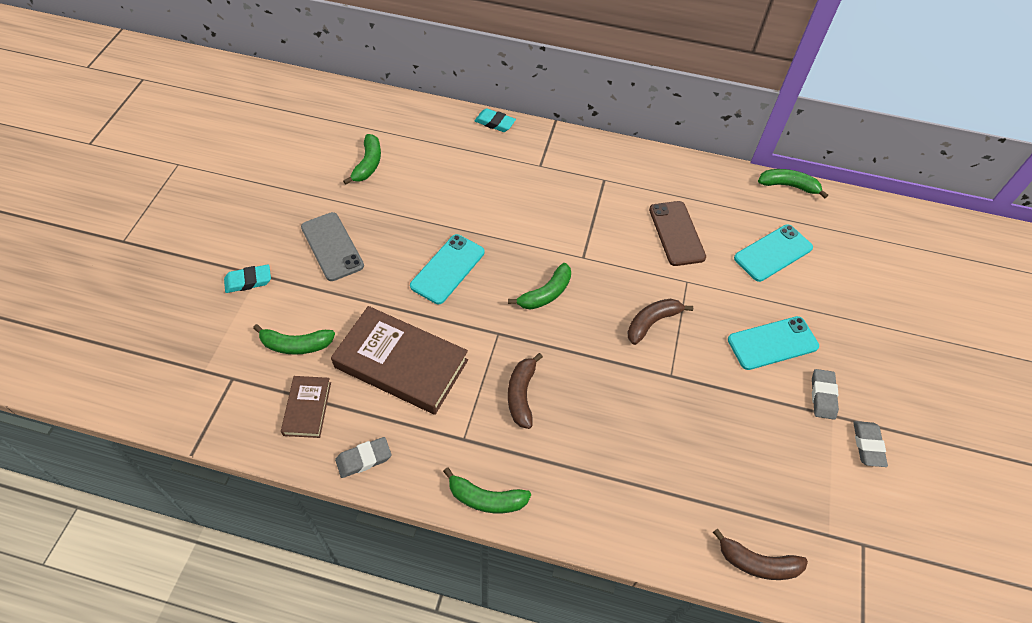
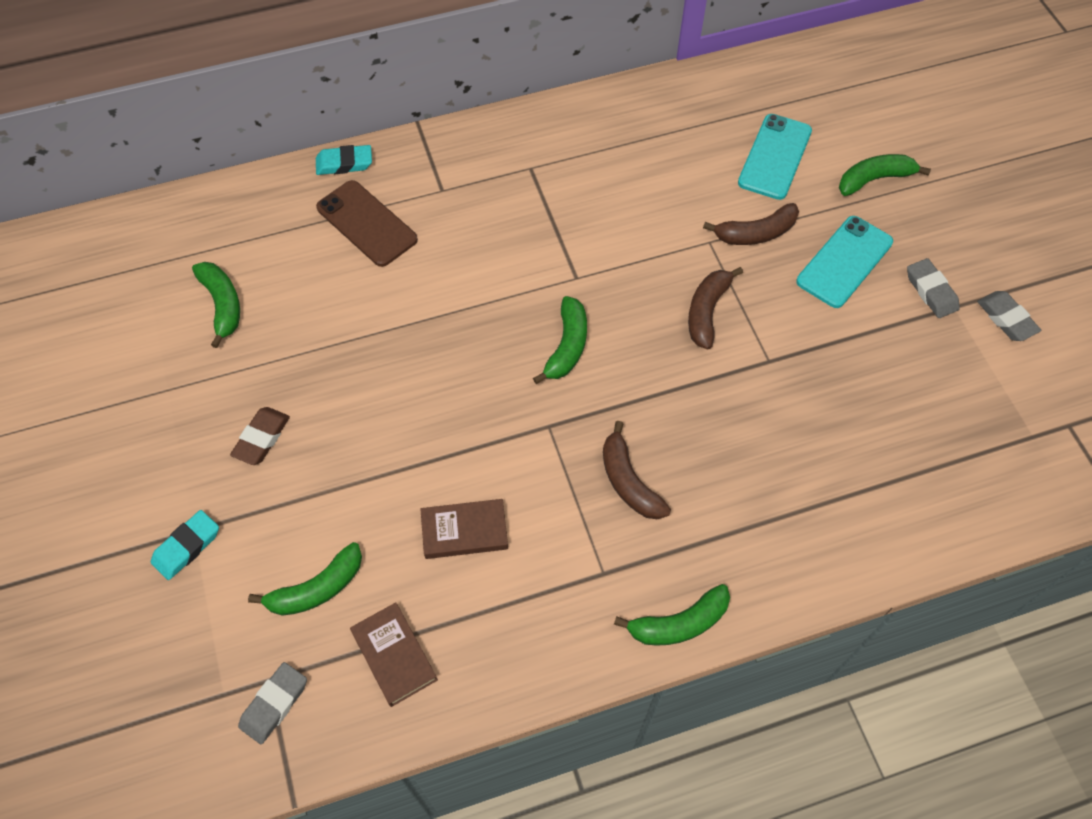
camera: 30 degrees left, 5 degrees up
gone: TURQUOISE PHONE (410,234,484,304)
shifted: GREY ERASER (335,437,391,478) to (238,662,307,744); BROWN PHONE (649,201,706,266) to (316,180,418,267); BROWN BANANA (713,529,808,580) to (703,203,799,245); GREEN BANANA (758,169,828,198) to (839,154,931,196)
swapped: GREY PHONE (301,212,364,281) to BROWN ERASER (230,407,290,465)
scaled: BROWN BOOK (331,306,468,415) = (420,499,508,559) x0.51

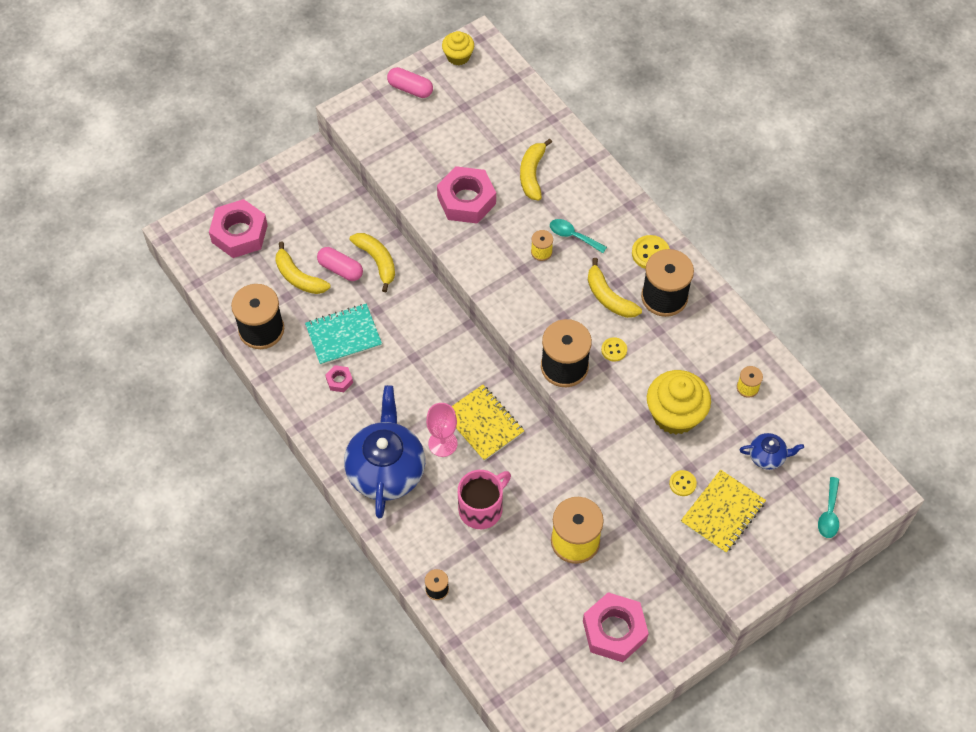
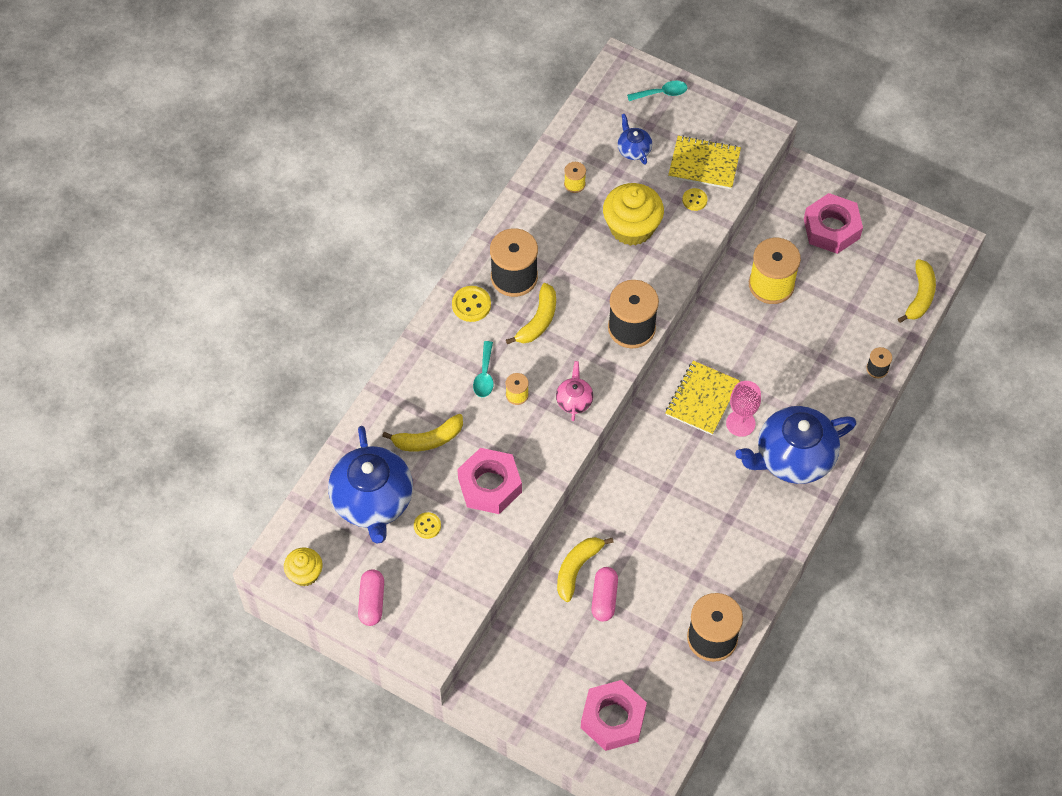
camera: 115 degrees left, 0 degrees up
gone: TURQUOISE NOTEBOOK (305,304,382,365); PINK NUT (325,365,353,392); PINK MUG (458,470,511,529)
new: BLUE TEAPOT (328,426,413,544); PINK TEAPOT (556,361,593,421)
shifted: YELLOW BANANA (275,242,330,294) to (898,259,936,323); YELLOW BUTTON (601,337,627,362) to (414,512,441,539)

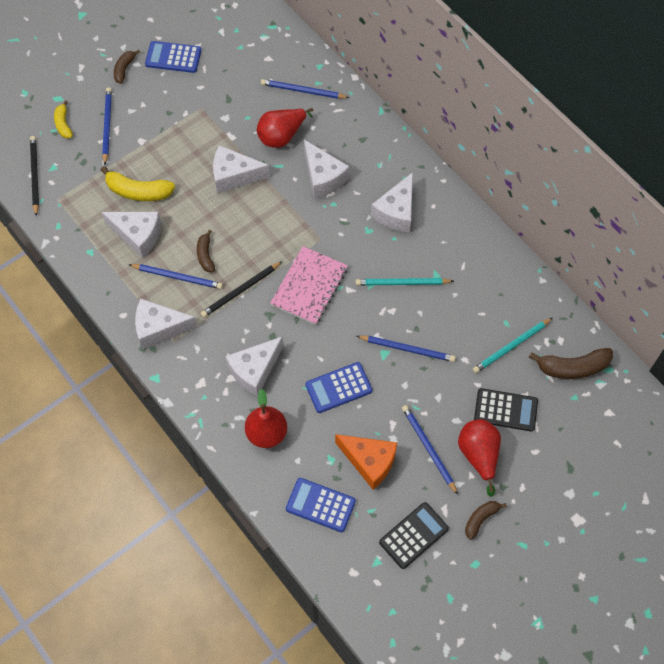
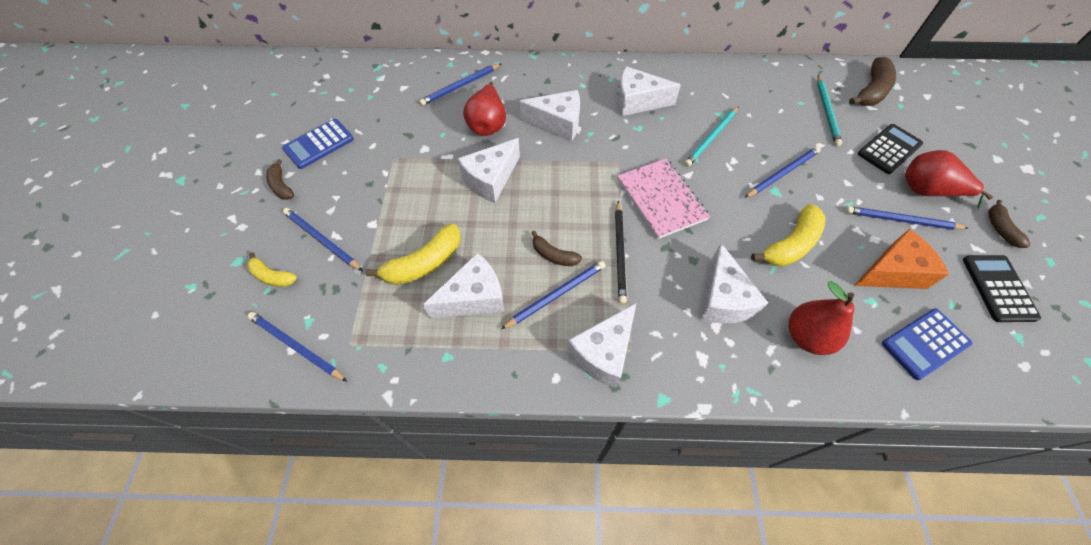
camera: 50 degrees left, 5 degrees down
swapped: BLUE CALCULATOR (305,362,372,413) to YELLOW BANANA (751,204,826,267)
repainted: BLACK PENCIL (30,136,39,216) to BLUE PENCIL (247,312,347,382)
rotated: WHITE CHEESE (371,172,413,232) = (618,66,681,116) 120 degrees clockwise

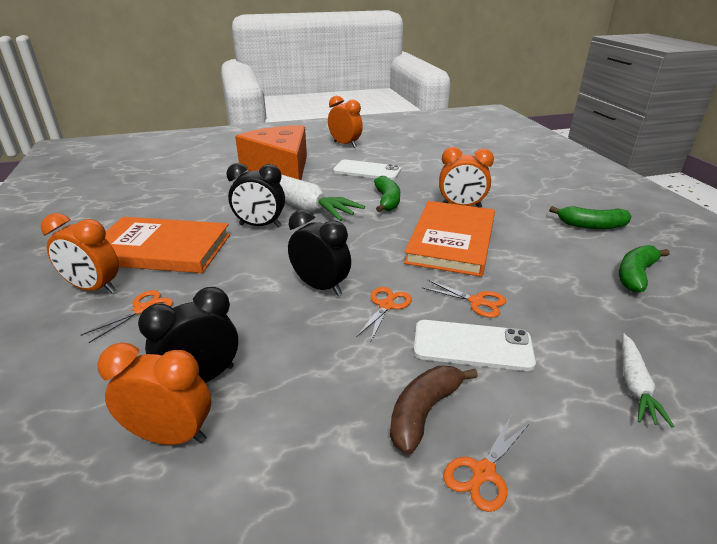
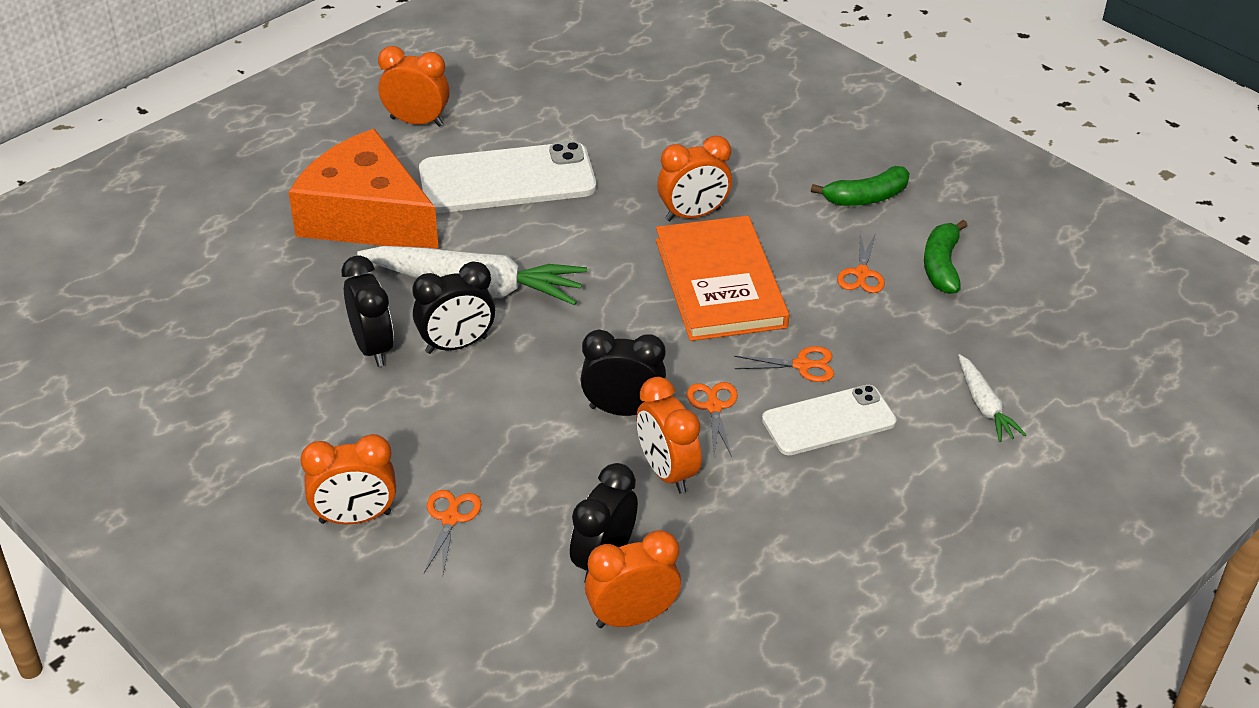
camera: 30 degrees left, 10 degrees up
gone: ORANGE BOOK (105,217,230,273); GREEN BANANA (374,176,400,212); BROWN BANANA (390,366,478,455)
new: BLACK CLOCK (342,256,394,367); ORANGE CLOCK (636,377,702,494)
shifted: ORANGE SCISSORS (443,414,530,512) to (837,233,885,293)
scaled: WHITE PHONE (333,159,401,180) = (419,141,596,213) x1.57

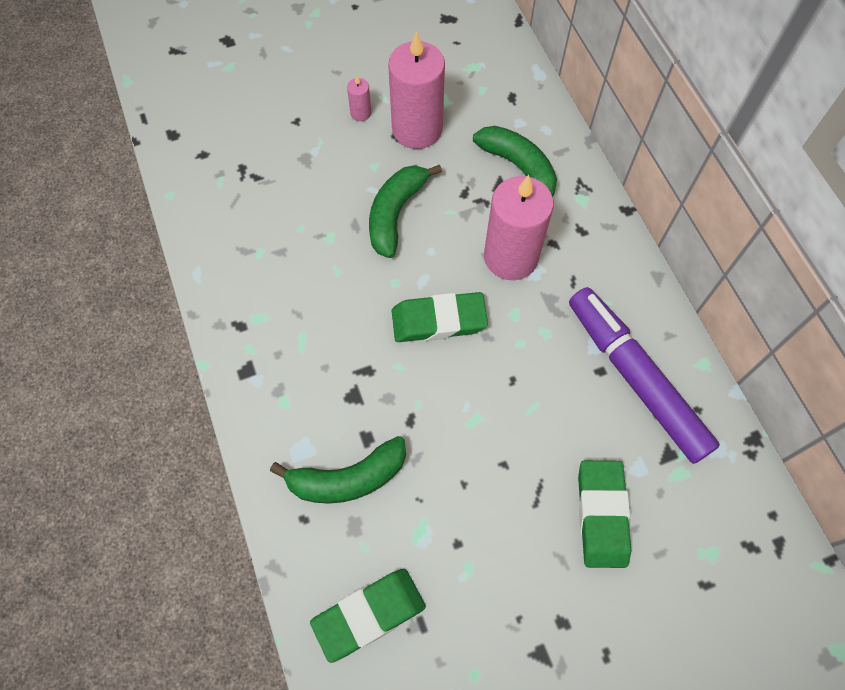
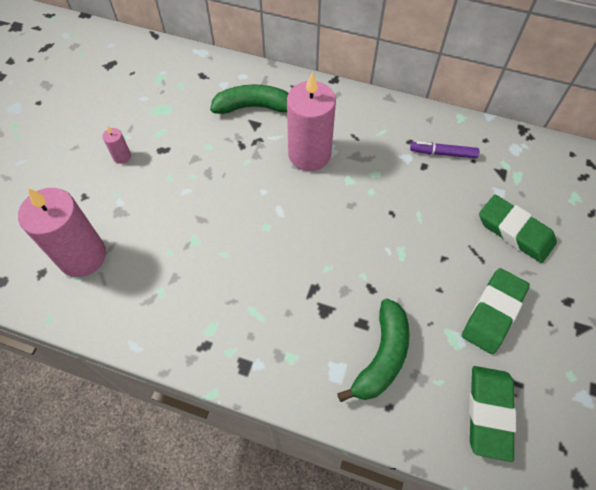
camera: 50 degrees left, 5 degrees down
gone: GREEN BANANA (369,164,442,258)
shifted: PINK CANDLE (388,31,445,149) to (18,188,106,277); GREEN ERASER (392,292,488,342) to (462,268,530,354)
scaled: PURPLE MARKER (569,287,720,464) = (410,141,479,159) x0.45

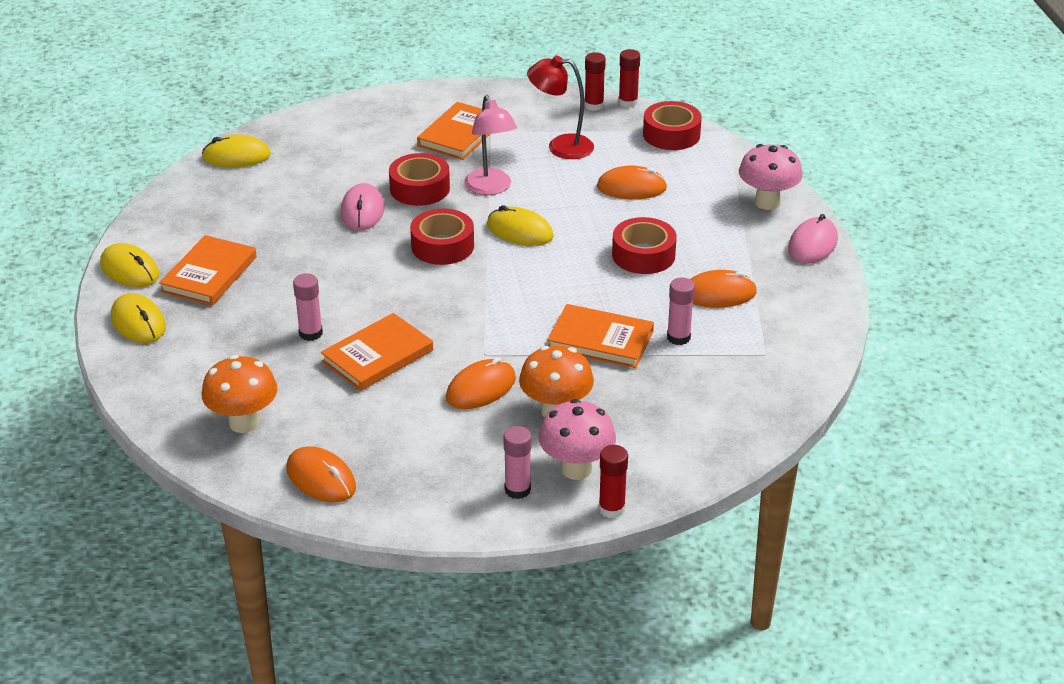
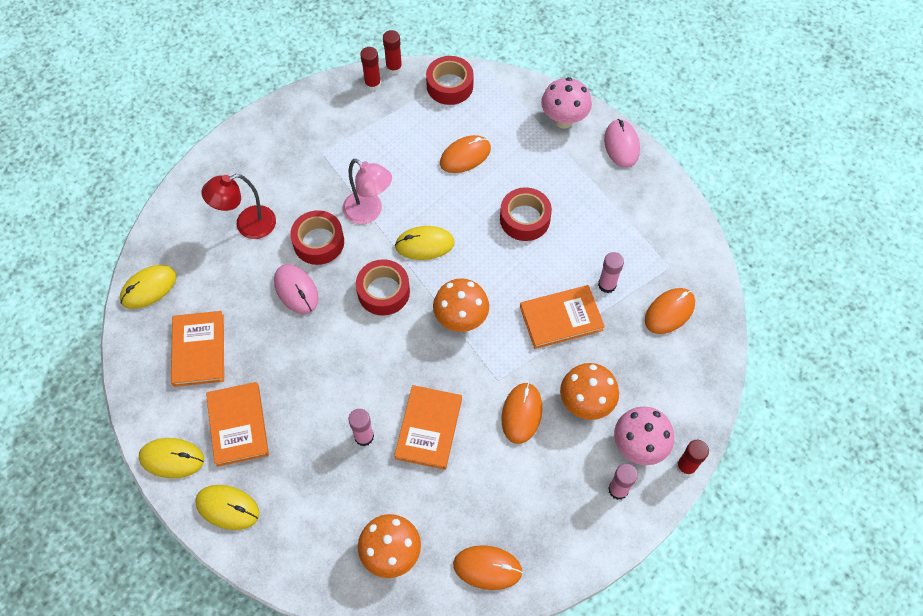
camera: 35 degrees left, 25 degrees up
new: ORANGE MUSHROOM (433,278,489,332)
shifted: ORANGE BOOK (417,102,490,160) to (171,311,224,387); RED LAMP (527,56,594,159) to (201,174,276,239); ORANGE MOUSE (690,270,757,308) to (645,288,695,334)

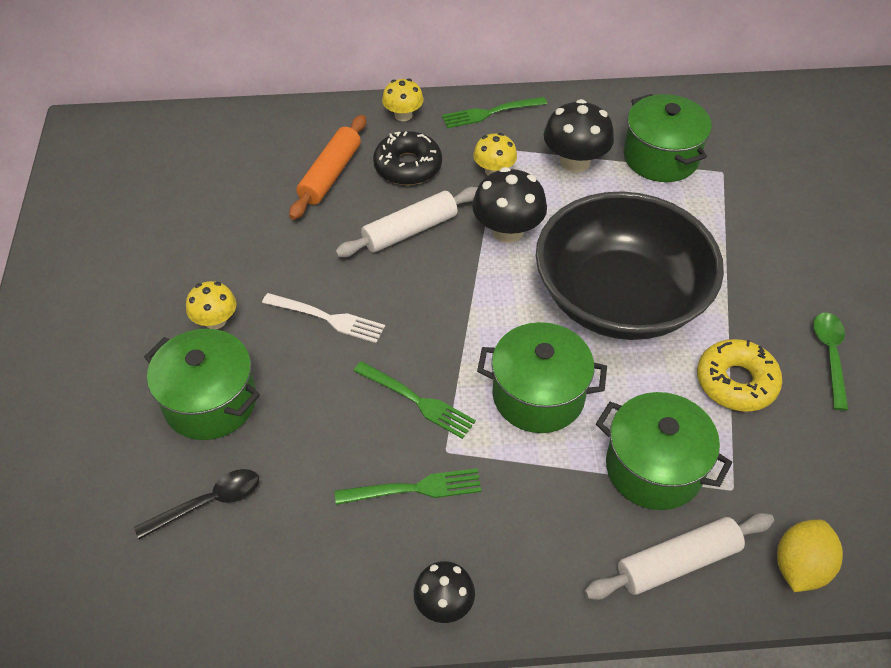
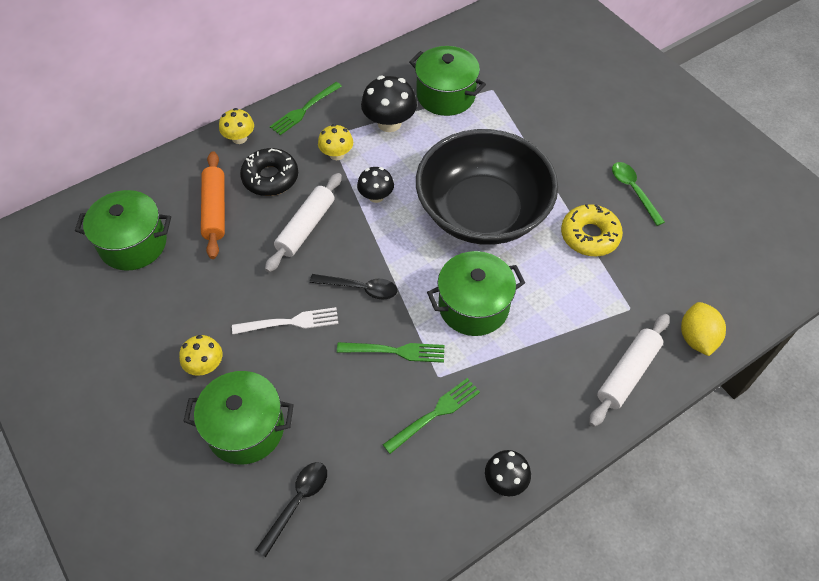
camera: 30 degrees left, 5 degrees up
new: BLACK SPOON (310,274,397,300)
shifted: GREEN POT (596,392,732,510) to (75,190,171,271)
scaled: BLACK MUSHROOM (472,167,547,243) = (357,167,394,203) x0.63

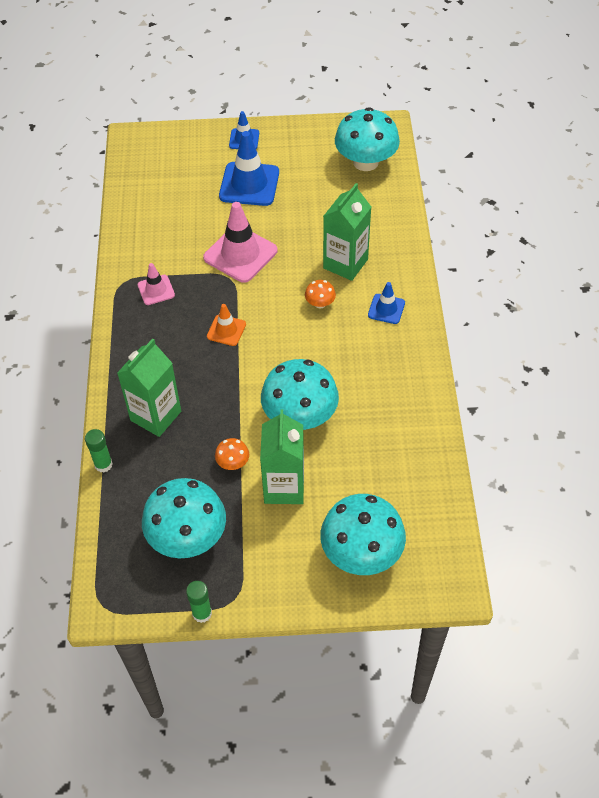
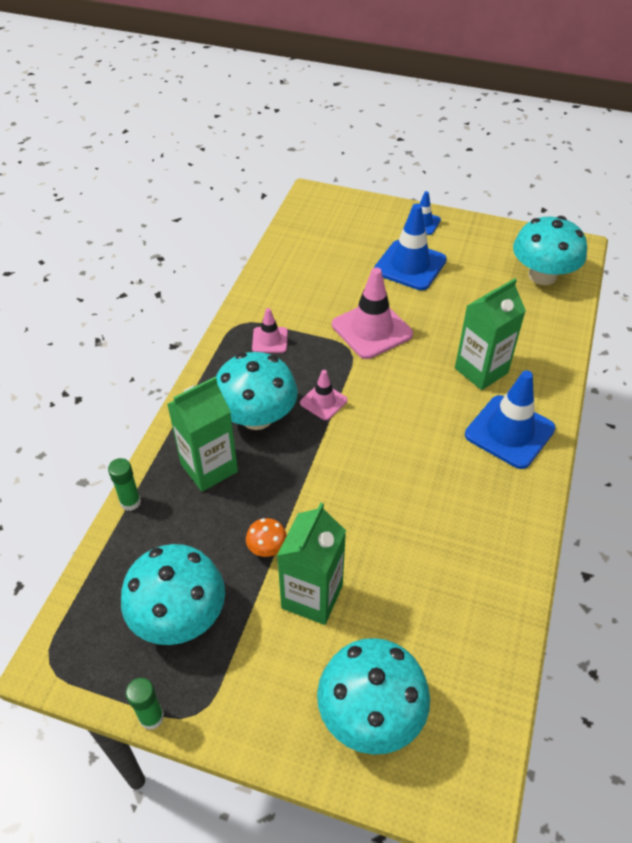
camera: 20 degrees right, 5 degrees down
gone: ORANGE MUSHROOM (305,280,336,308)
shifted: TURQUOISE MUSHROOM (261,359,339,430) to (216,352,298,430)
repainted: ORANGE TRAFFIC CONE (207,304,246,346) to PINK TRAFFIC CONE (300,370,347,420)
scaled: BLUE TRAFFIC CONE (368,282,405,324) = (465,370,556,469) x1.86

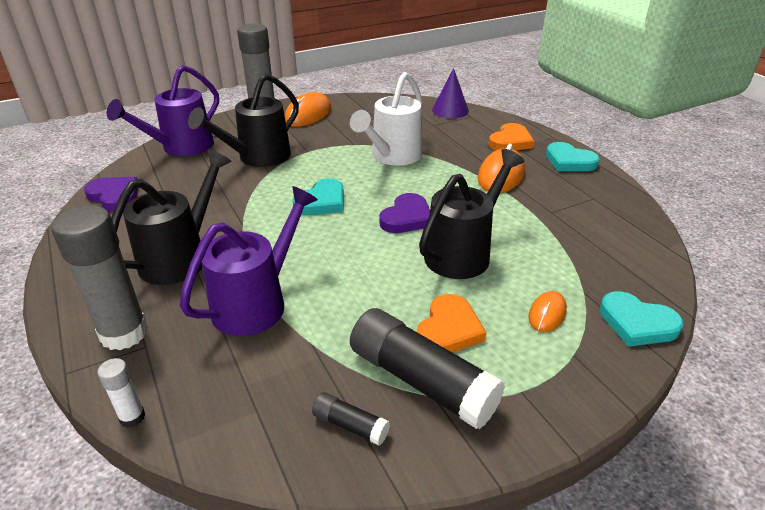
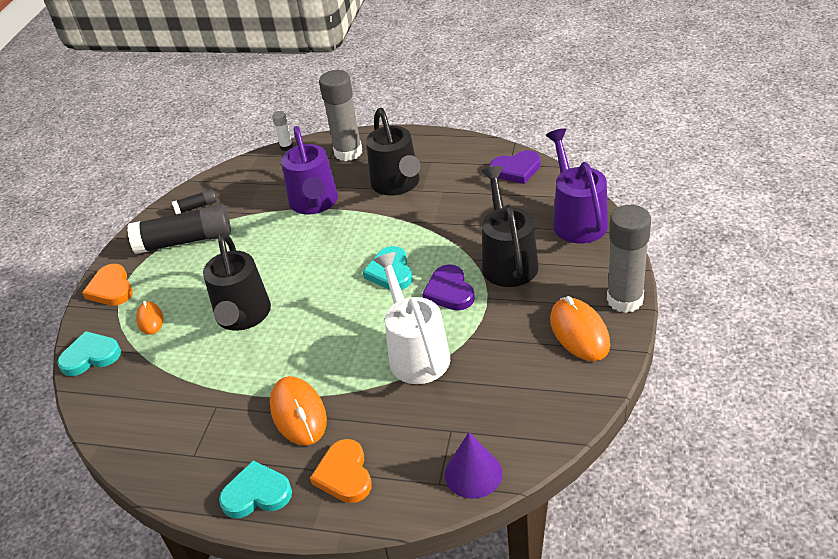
camera: 135 degrees right, 5 degrees up
shifted: PURPLE HEART (379,193,430,233) to (422,264,475,311); ORANGE HEART (417,294,486,353) to (82,264,133,306)

